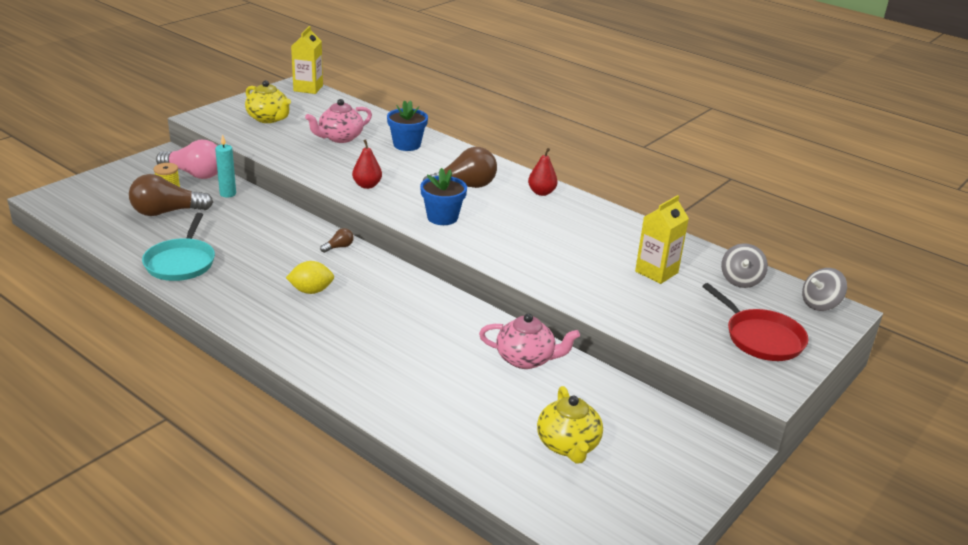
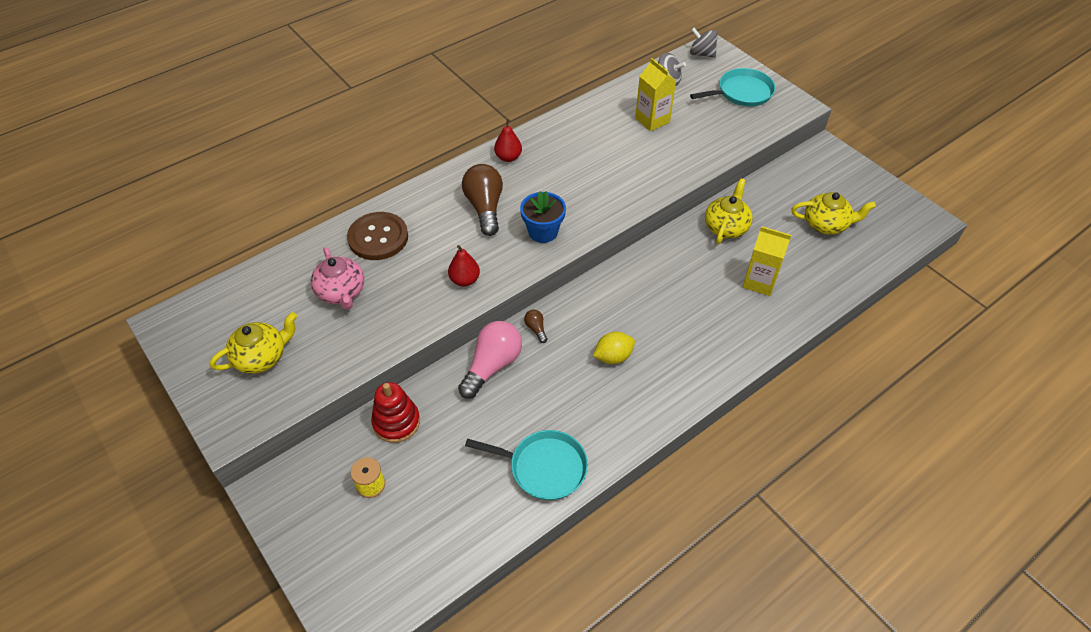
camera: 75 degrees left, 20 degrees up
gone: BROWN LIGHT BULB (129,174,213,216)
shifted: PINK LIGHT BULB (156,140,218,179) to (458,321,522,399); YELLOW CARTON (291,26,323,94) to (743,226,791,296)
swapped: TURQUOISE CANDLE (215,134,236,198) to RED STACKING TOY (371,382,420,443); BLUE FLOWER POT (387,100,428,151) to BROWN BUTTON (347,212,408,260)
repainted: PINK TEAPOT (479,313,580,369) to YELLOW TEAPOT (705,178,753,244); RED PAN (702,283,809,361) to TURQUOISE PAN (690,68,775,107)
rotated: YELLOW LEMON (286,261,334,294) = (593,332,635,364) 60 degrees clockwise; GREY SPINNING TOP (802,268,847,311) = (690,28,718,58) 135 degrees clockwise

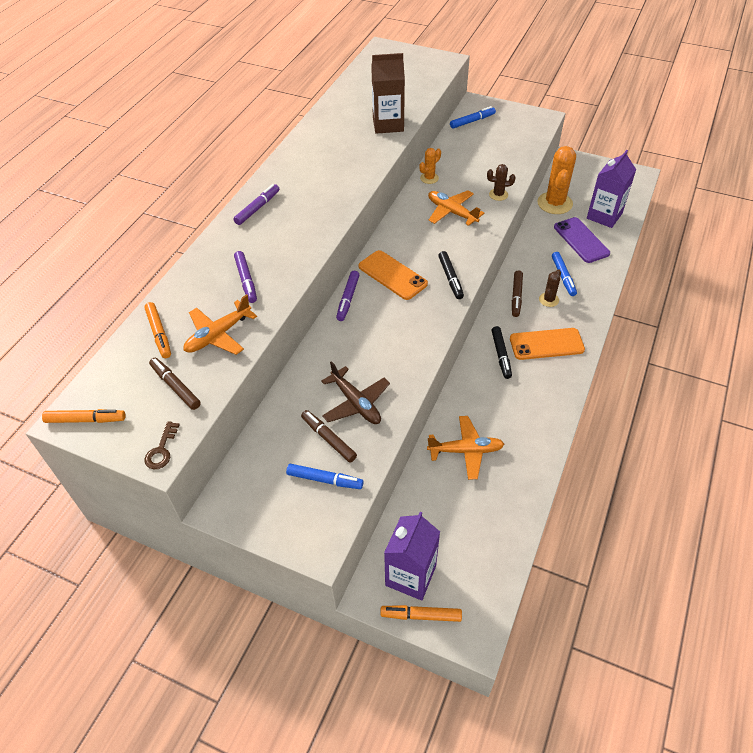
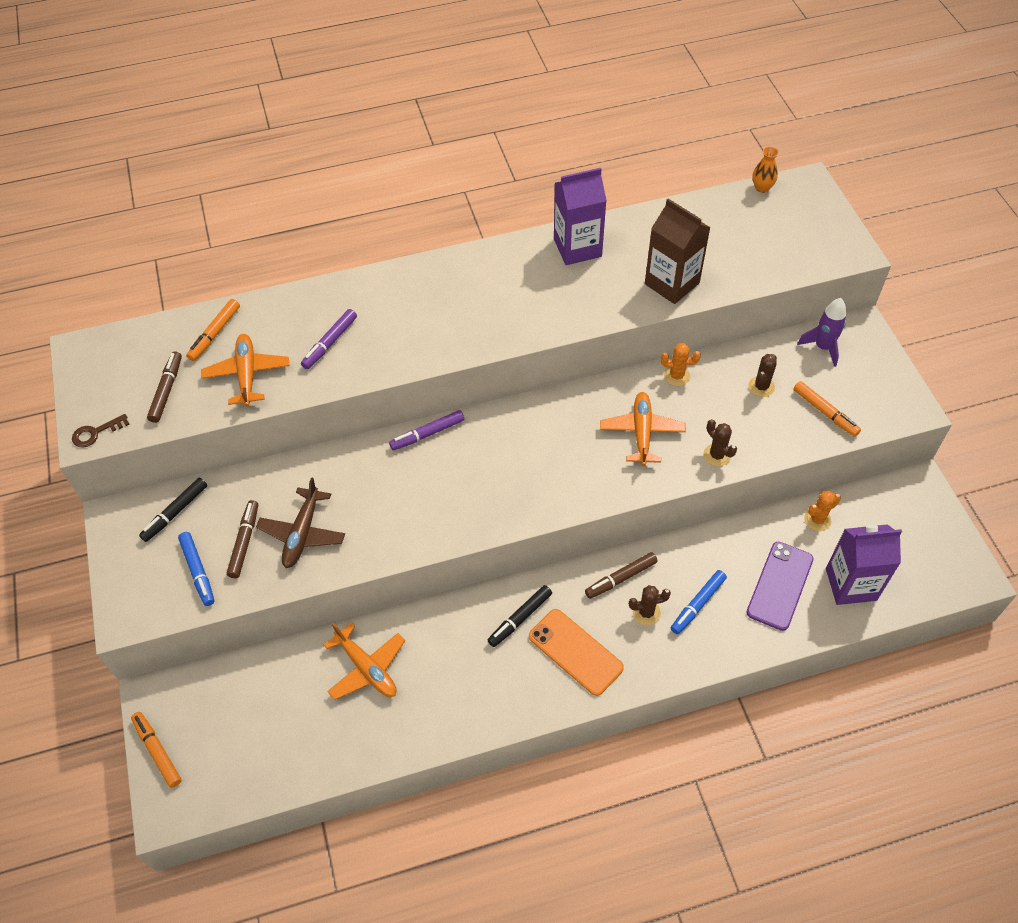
camera: 50 degrees right, 5 degrees up
gone: PURPLE MARKER (233,184,279,225); ORANGE PHONE (359,250,428,300)
new: BROWN CACTUS (748,354,777,397); ORANGE VASE (752,147,779,193)
shifted: ORANGE MARKER (42,409,126,423) to (793,381,861,437); PURPLE CARTON (384,512,440,601) to (554,168,607,265); BLACK MARKER (438,251,464,299) to (139,478,207,542)
swapped: BLUE MARKER (450,106,496,129) to PURPLE ROCKET (797,298,846,367)
rotated: ORANGE PLANE (184,294,257,355) = (201,334,289,407) 75 degrees clockwise
scaled: ORANGE CACTUS (537,146,576,214) = (804,491,841,531) x0.51

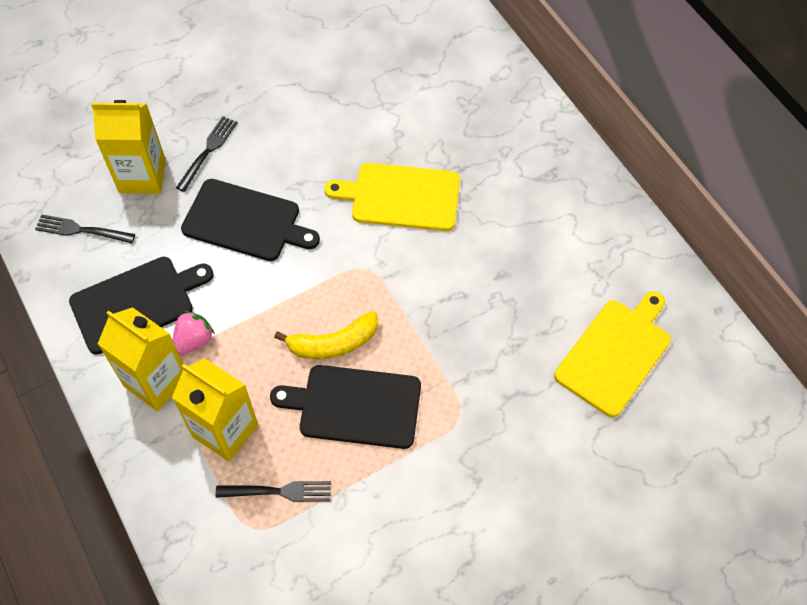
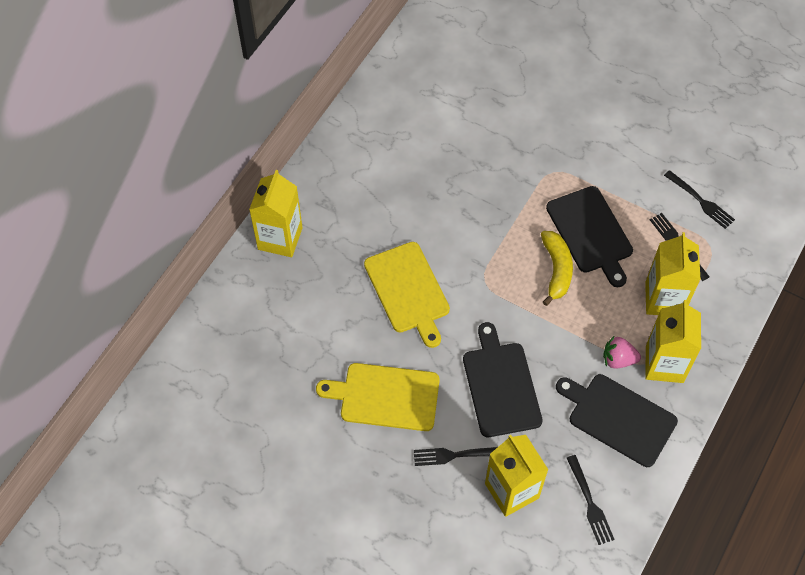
camera: 120 degrees left, 0 degrees up
new: YELLOW CARTON (249,170,303,257); BLACK FORK (664,170,735,229)
shifted: YELLOW CUTTING BOARD (554,291,671,417) to (316,363,440,431)
rotated: YELLOW BANANA (274,311,378,359) = (541,231,573,306) 45 degrees clockwise

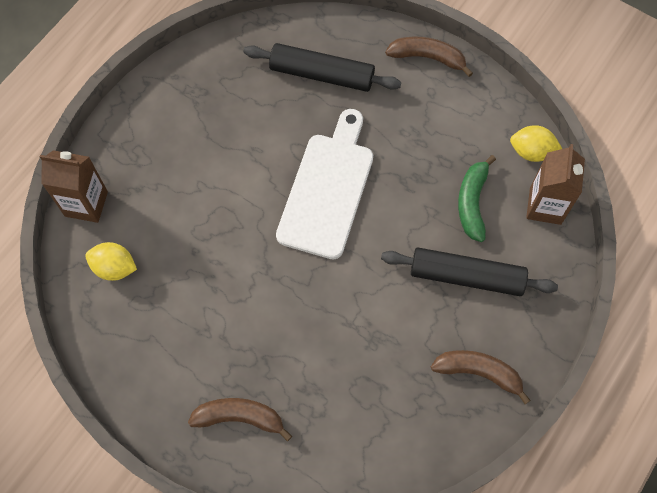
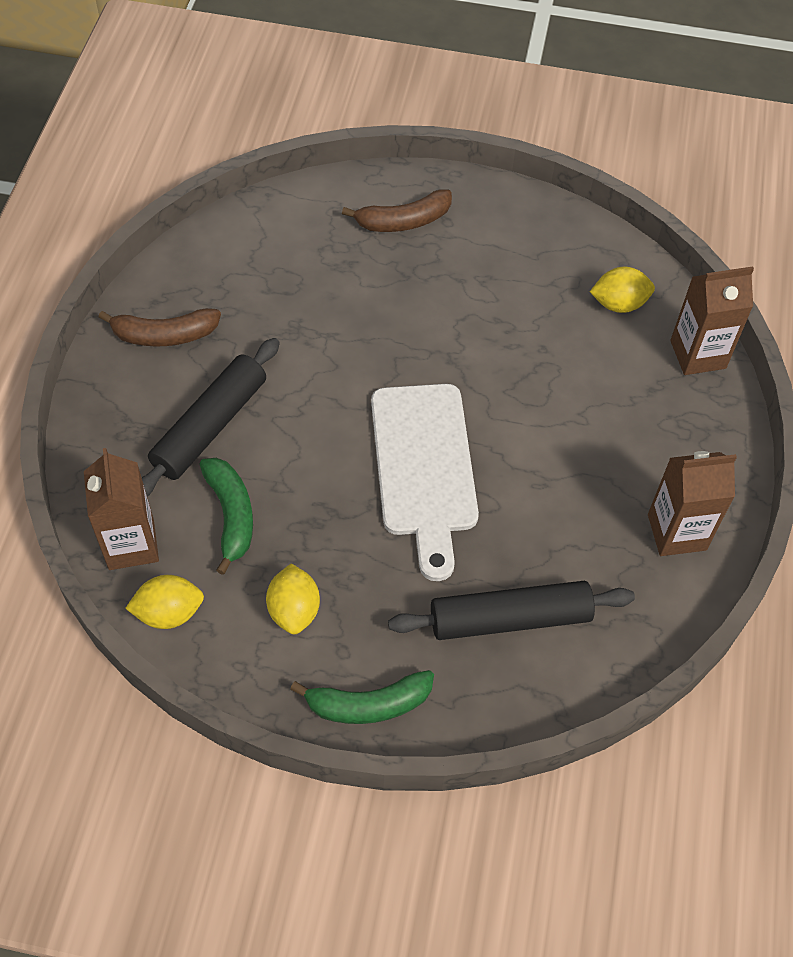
camera: 155 degrees right, 10 degrees down
new: YELLOW LEMON (266,564,320,634); BROWN CARTON (648,451,737,556)
repainted: BROWN BANANA (385,37,473,77) to GREEN BANANA (290,670,434,724)
rotated: BLACK ROLLING PIN (381,248,558,296) = (142,338,280,497) 45 degrees counterclockwise

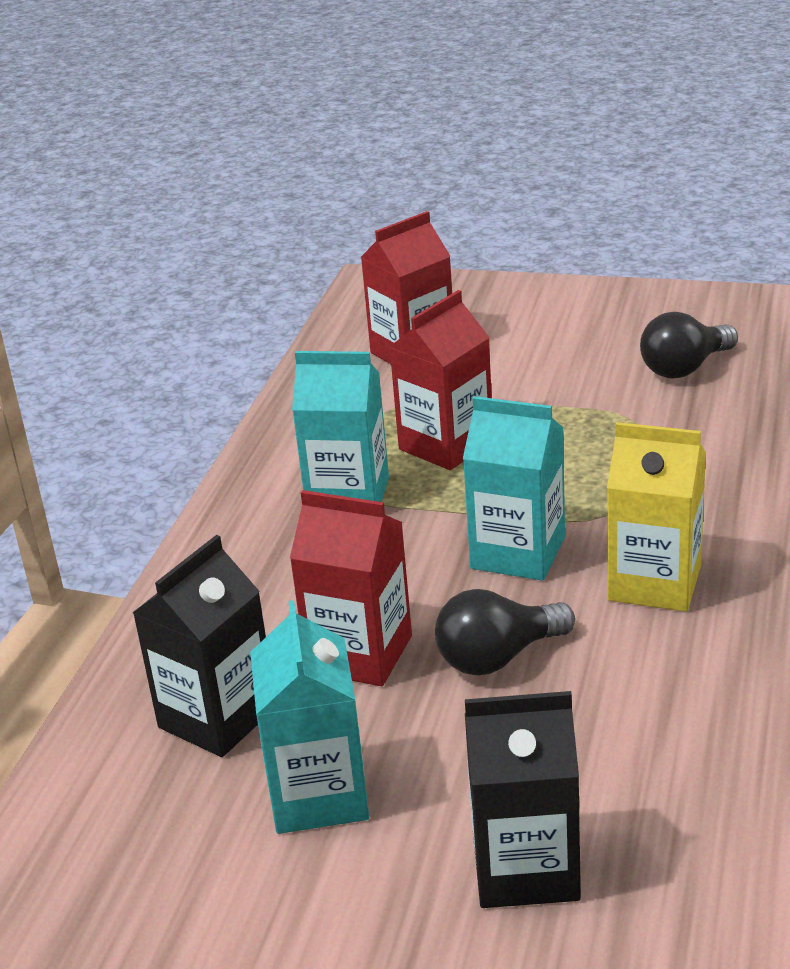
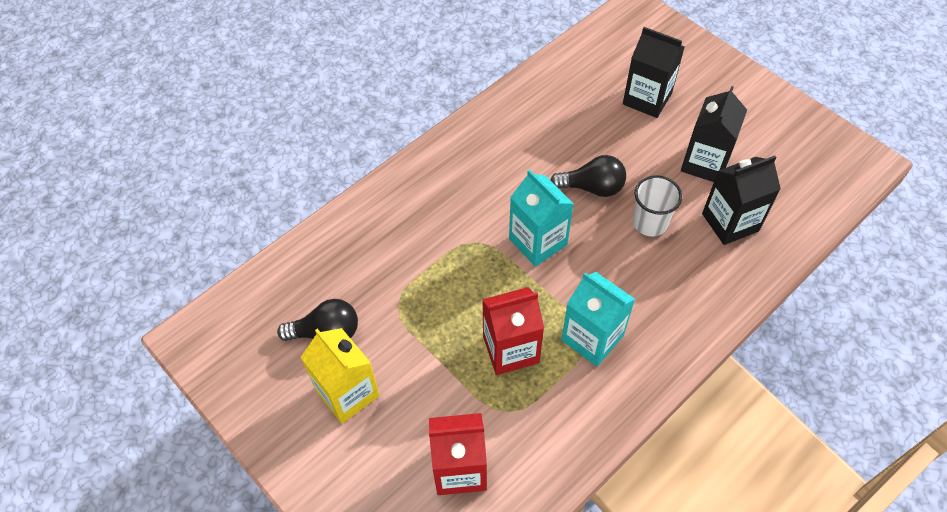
camera: 150 degrees left, 25 degrees up
shifted: YELLOW CARTON (607,422,706,612) to (301,328,380,424)
swapped: RED CARTON (290,490,412,686) to WHITE CUP (633,175,682,237)
repainted: TURQUOISE CARTON (250,600,369,834) to BLACK CARTON (681,86,747,182)

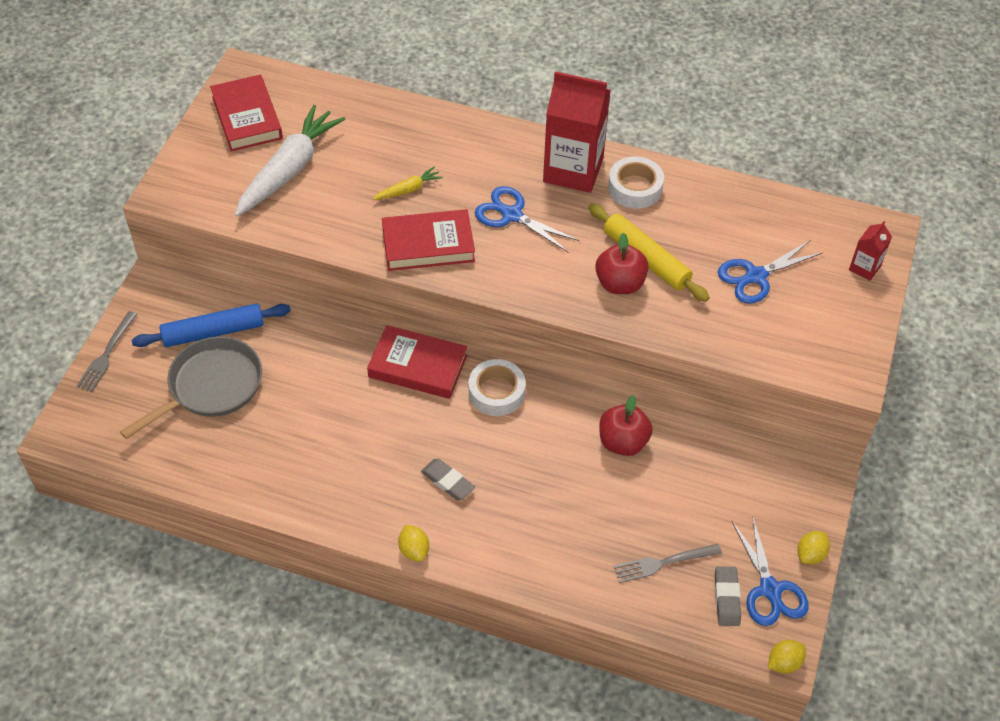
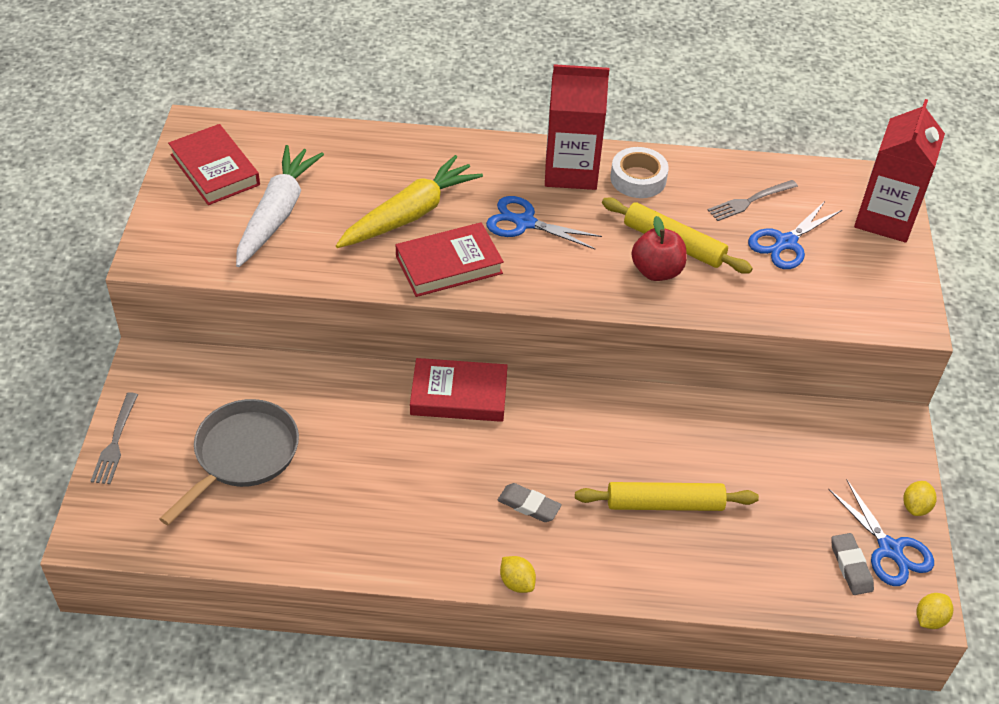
camera: 15 degrees left, 5 degrees down
gone: BLUE ROLLING PIN (132,303,291,347); WHITE TAPE (469,359,526,416); RED APPLE (599,395,653,456)
new: YELLOW ROLLING PIN (575,482,759,511)
shifted: GREY FORK (614,544,722,583) to (708,180,798,221)
scaled: YELLOW CARROT (373,166,443,200) = (336,155,483,248) x2.20; RED CARTON (849,221,892,281) = (854,99,945,243) x2.17

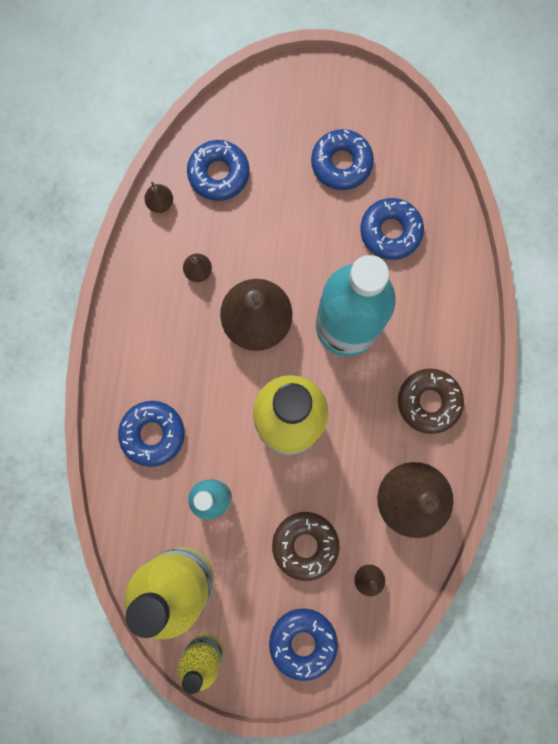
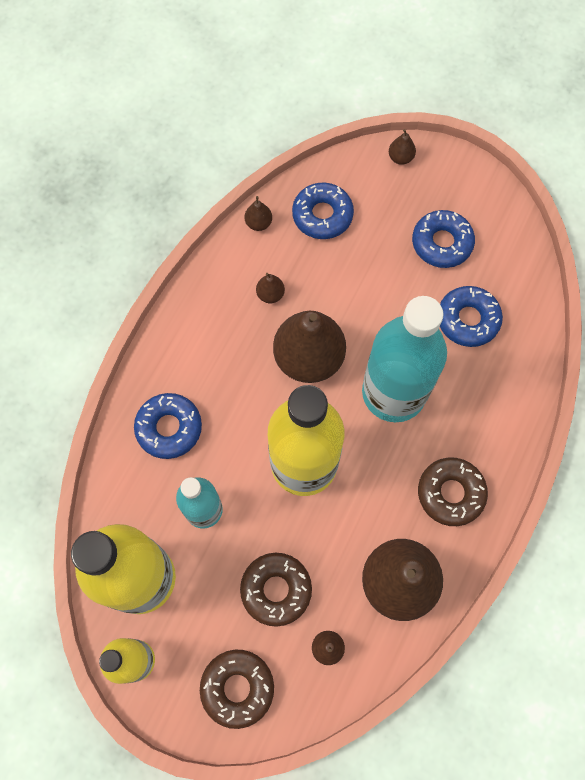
camera: 20 degrees right, 10 degrees down
new: BROWN PEAR (389,129,416,165)
repainted: BLUE DONUT (269,608,338,681) to BROWN DONUT (200,650,274,729)

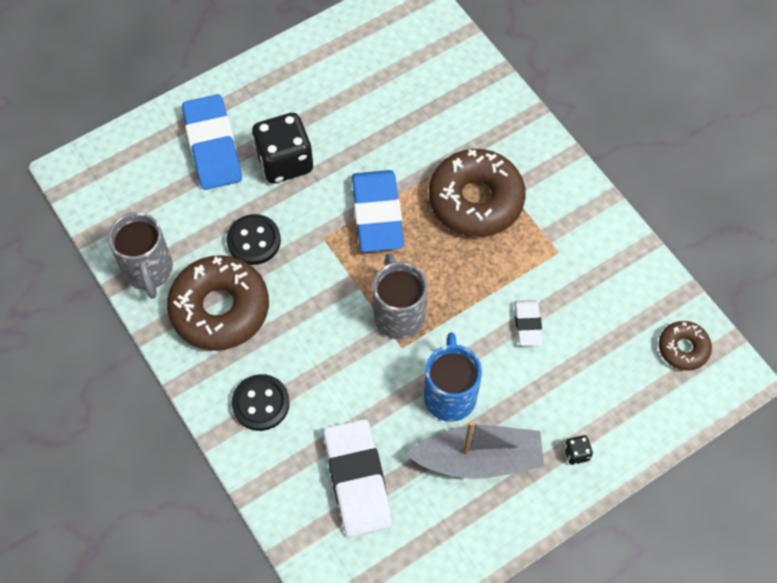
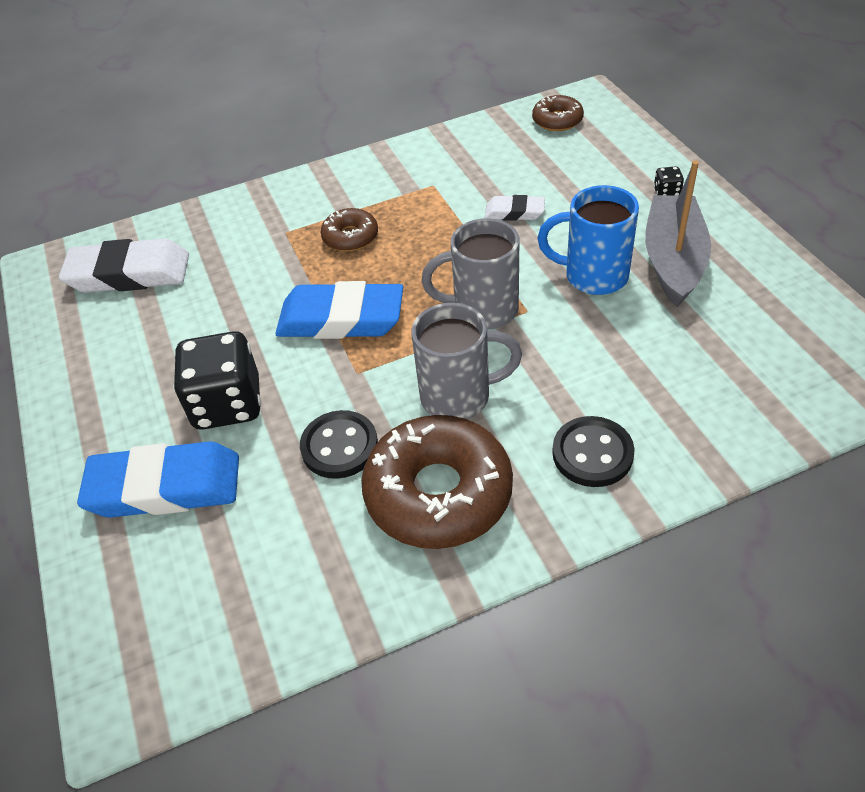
camera: 75 degrees left, 15 degrees down
shifted: GREY MUG (108,212,173,299) to (411,303,522,419); WHITE ERASER (323,419,392,537) to (59,238,189,293)
scaled: BROWN DONUT (429,149,526,237) = (321,208,378,252) x0.51

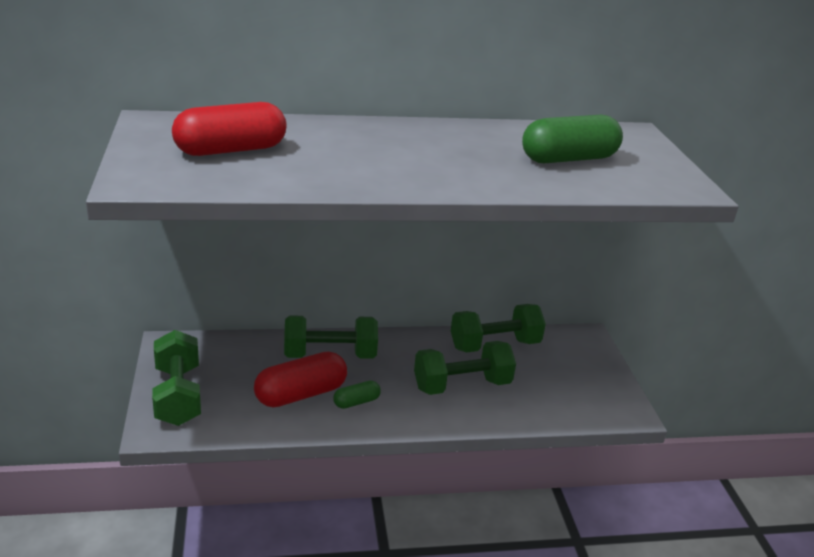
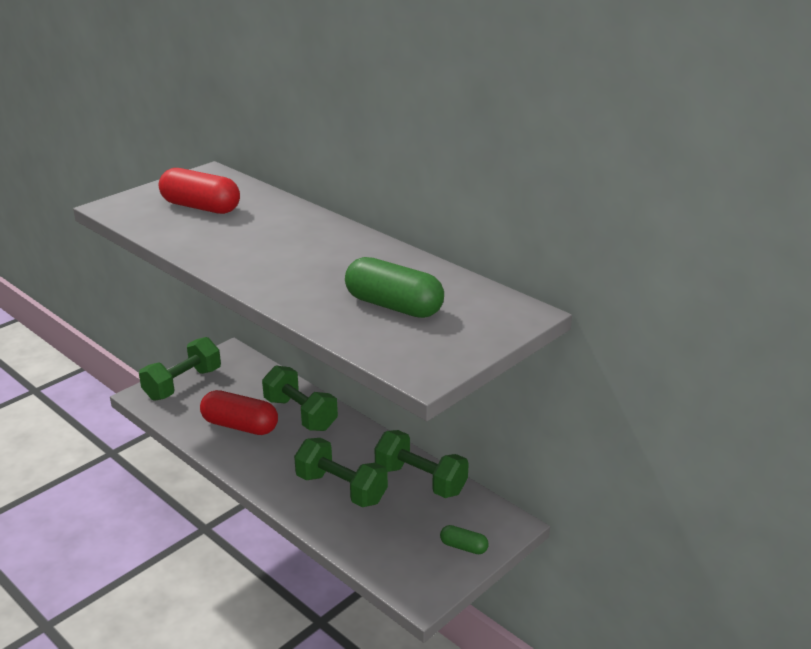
camera: 55 degrees right, 0 degrees up
shifted: GREEN CAPSULE (333,381,381,409) to (440,525,489,554)

